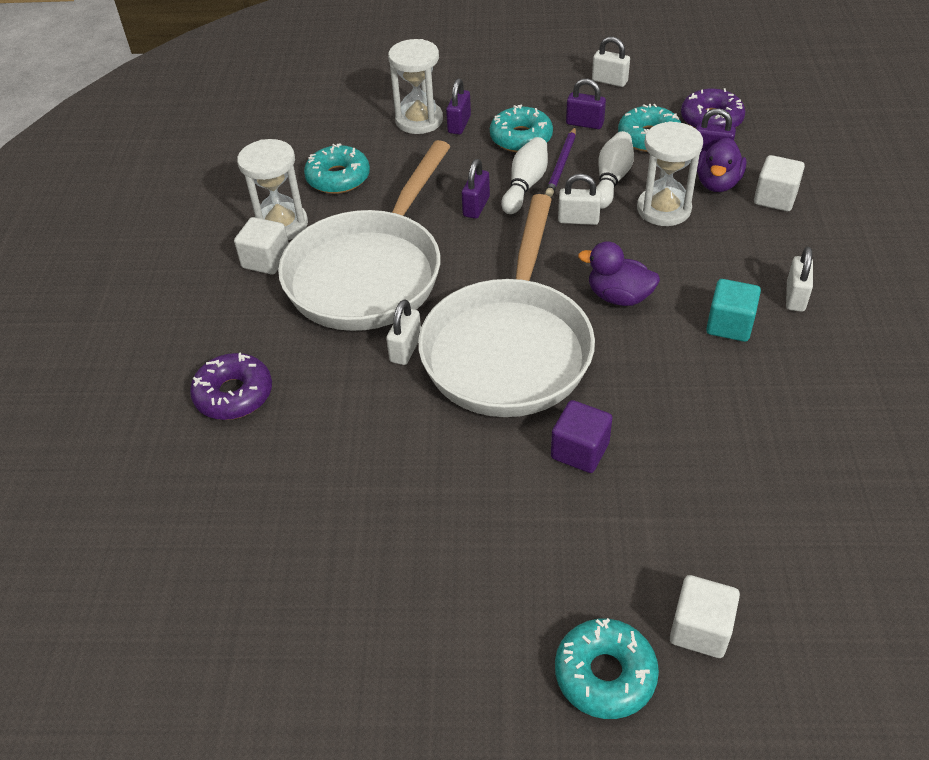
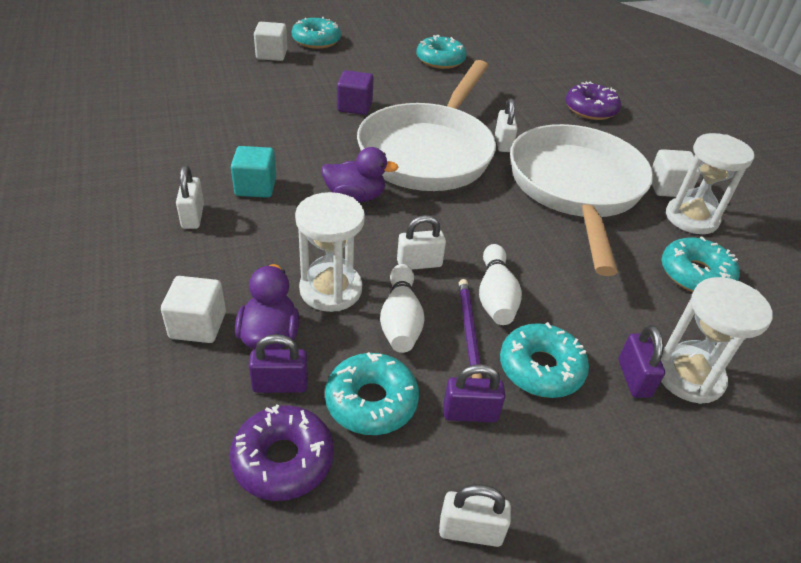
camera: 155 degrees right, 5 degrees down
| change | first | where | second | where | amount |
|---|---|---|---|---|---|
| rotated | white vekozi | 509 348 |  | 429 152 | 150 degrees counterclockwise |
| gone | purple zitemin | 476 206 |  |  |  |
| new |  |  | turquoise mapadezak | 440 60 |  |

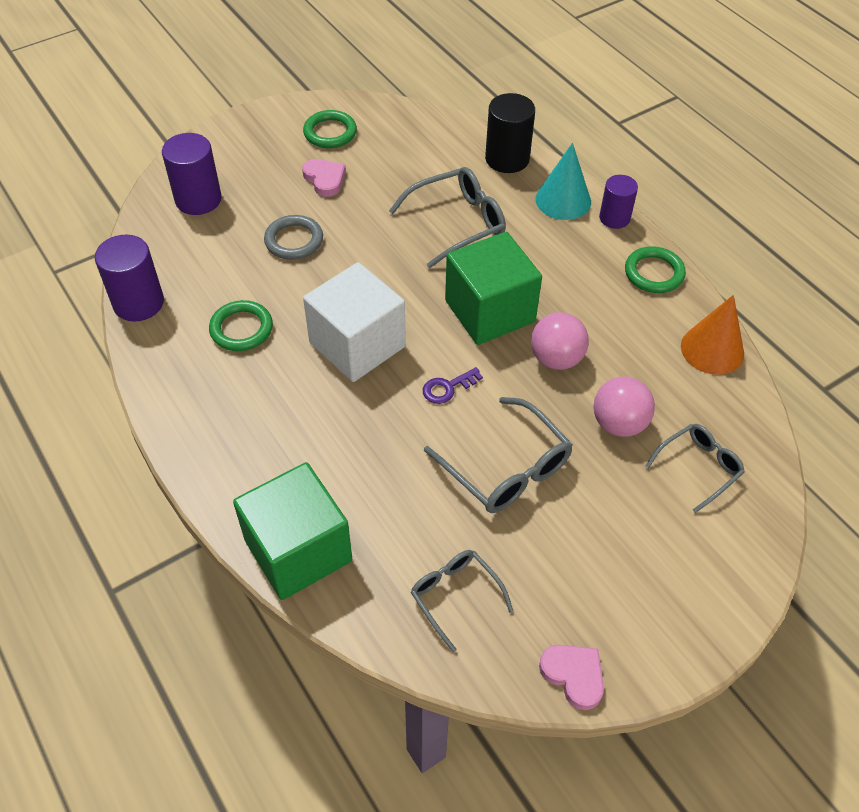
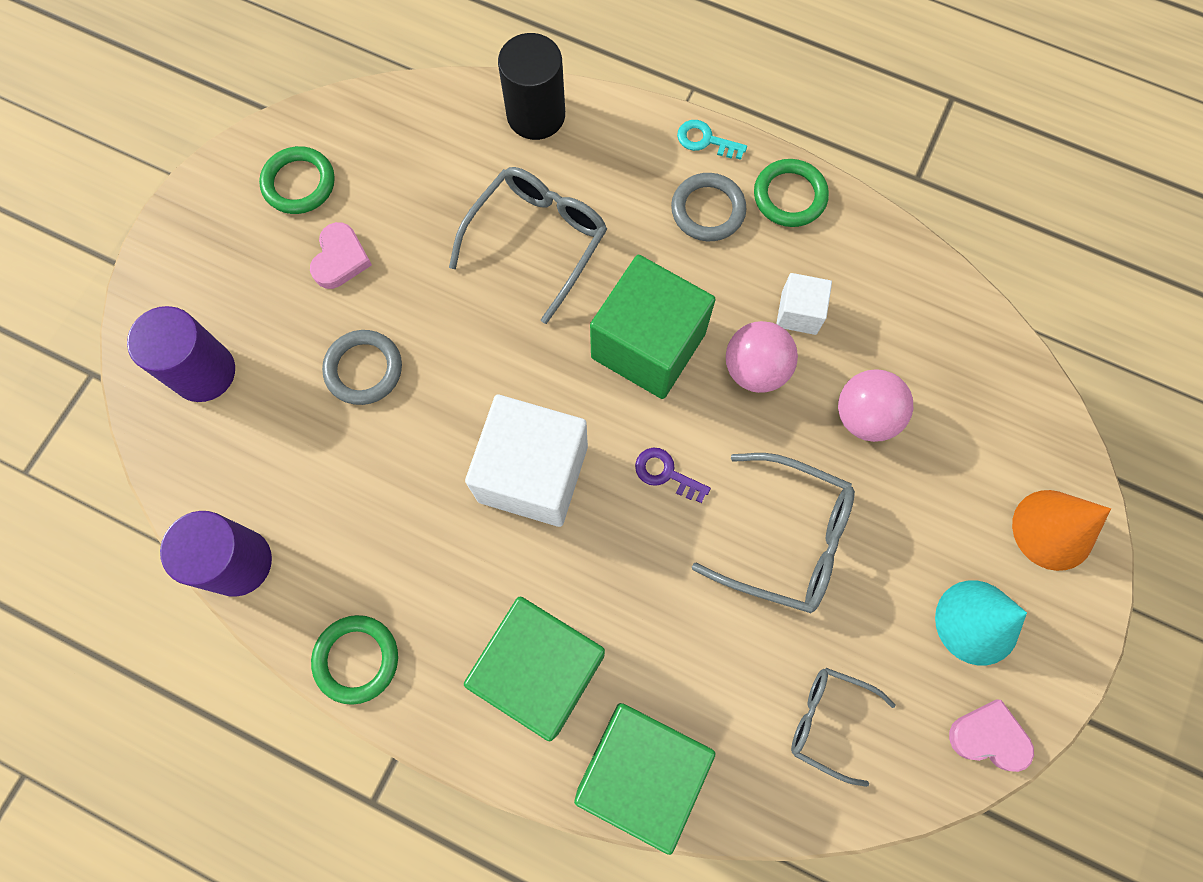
camera: 30 degrees left, 20 degrees up
| change | first | where | second | where | amount |
|---|---|---|---|---|---|
| shifted | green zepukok | 241 329 |  | 356 659 |  |
| rotated | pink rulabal | 325 179 |  | 340 259 | 75 degrees clockwise |
| rotated | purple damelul | 447 388 |  | 666 473 | 90 degrees clockwise |
| shifted | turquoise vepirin | 563 200 |  | 977 622 |  |
| swapped | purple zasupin | 614 218 | turquoise damelul | 705 140 |  |
| gone | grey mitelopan | 698 468 |  |  |  |
| shifted | orange vepirin | 712 349 |  | 1053 529 |  |
| new |  |  | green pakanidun | 541 670 |  |
| new |  |  | grey zepukok | 708 210 |  |
| new |  |  | white pakanidun | 799 313 |  |

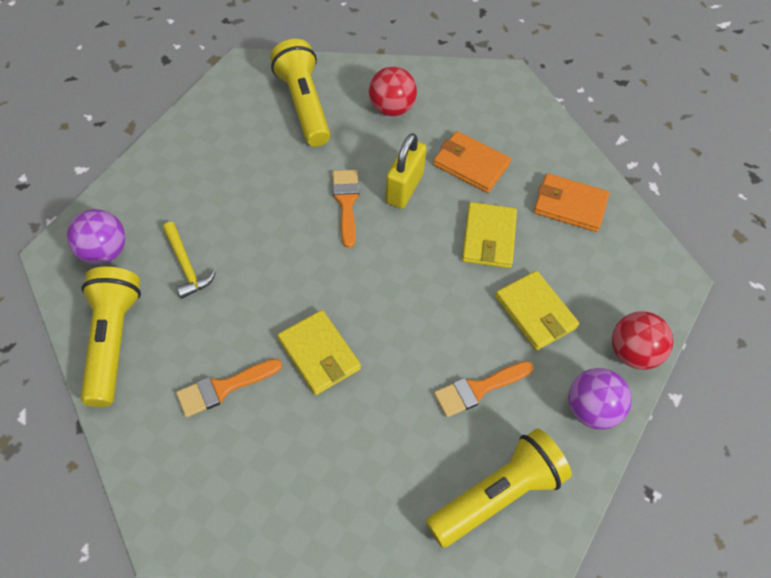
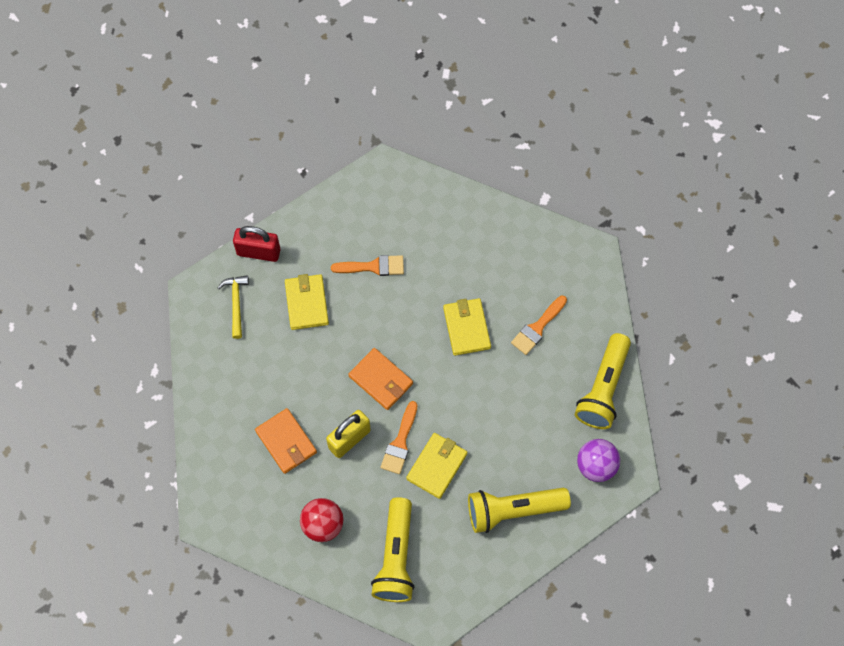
camera: 155 degrees left, 10 degrees up
| change | first | where | second | where | amount |
|---|---|---|---|---|---|
| shifted | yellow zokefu | 186 266 |  | 236 303 |  |
| rotated | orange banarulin | 223 388 |  | 537 328 | 135 degrees clockwise |
| shifted | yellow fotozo | 497 495 |  | 513 511 |  |
| shifted | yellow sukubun | 489 238 |  | 437 466 |  |
| shifted | orange sukubun | 570 205 |  | 381 380 |  |
| gone | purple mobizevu | 592 410 |  |  |  |
| swapped | red mobizevu | 633 353 | red zitemin | 258 252 |  |

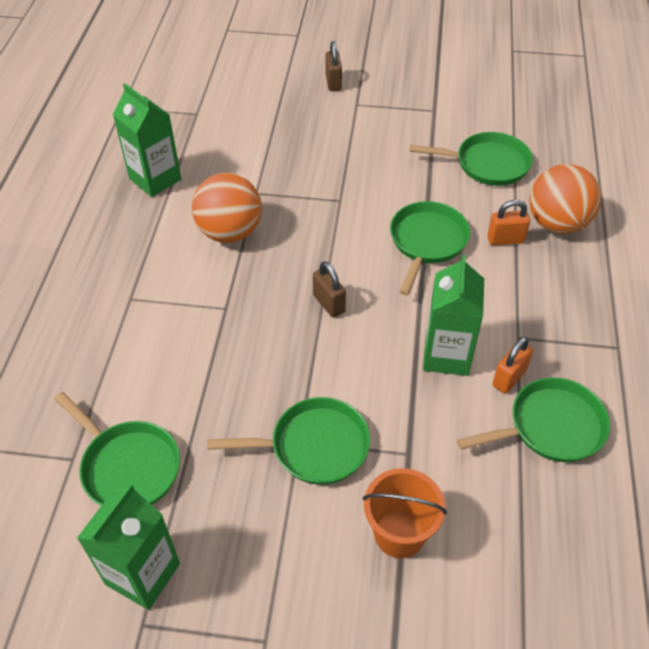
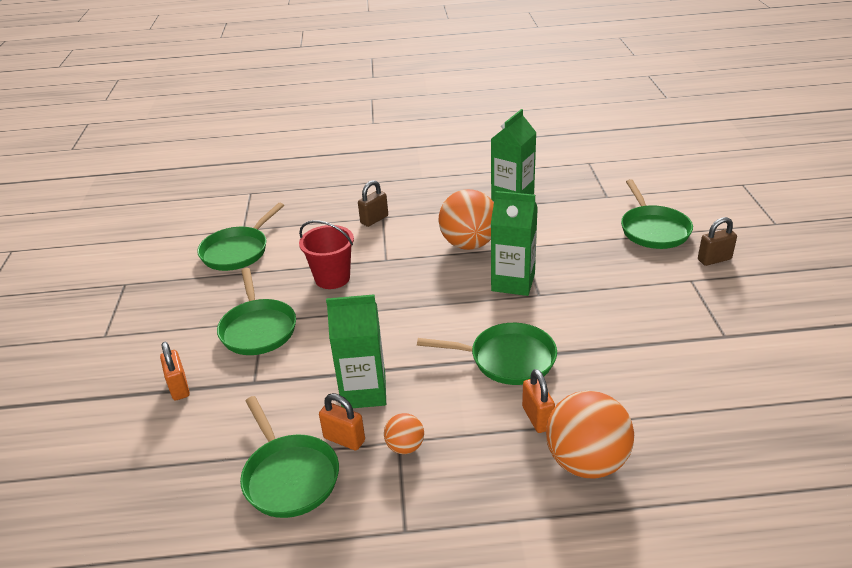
camera: 80 degrees right, 15 degrees down
| change | first | where | second | where | amount |
|---|---|---|---|---|---|
| shifted | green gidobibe | 143 574 |  | 513 282 |  |
| shifted | brown zitemin | 329 303 |  | 374 220 |  |
| swapped | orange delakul | 399 534 | orange zitemin | 179 387 |  |
| shifted | green vekozi | 487 164 |  | 653 229 |  |
| new |  |  | red delakul | 332 278 |  |
| new |  |  | orange mobizevu | 405 447 |  |

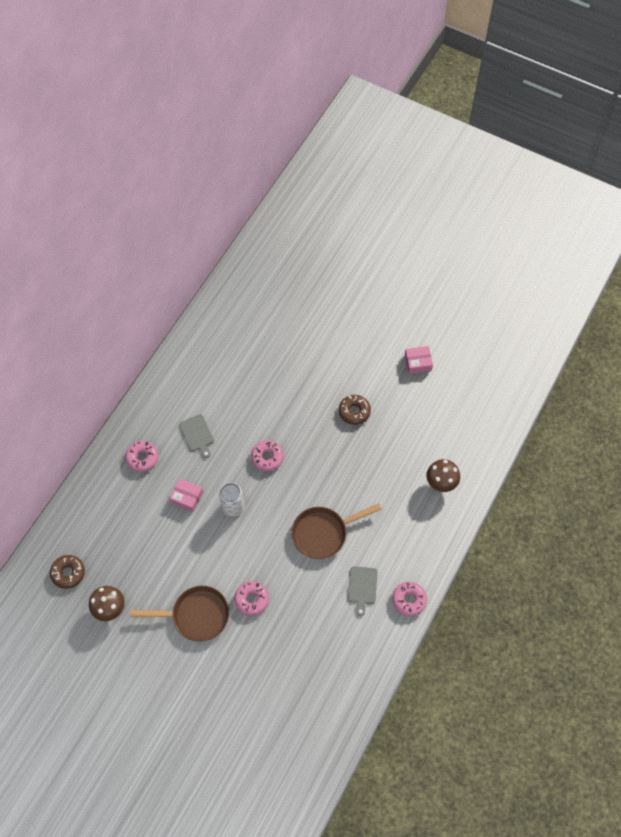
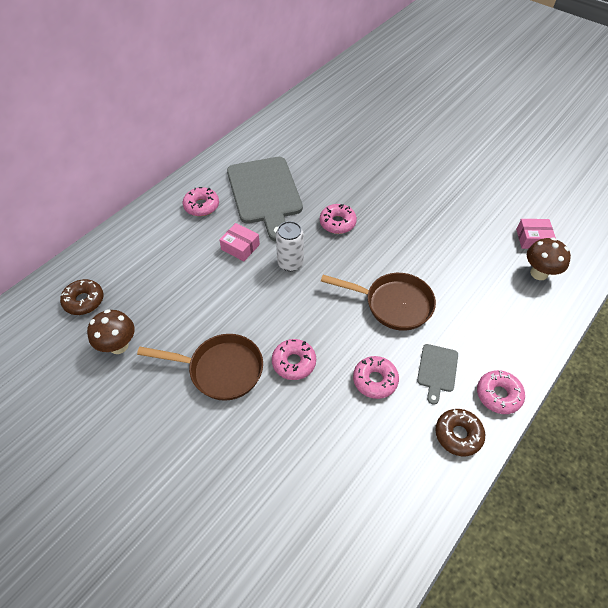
camera: 10 degrees right, 10 degrees down
| change | first | where | second | where | amount |
|---|---|---|---|---|---|
| scaled | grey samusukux | 197 434 |  | 265 193 | x2.20 |
| rotated | brown vekozi | 323 533 |  | 393 304 | 150 degrees counterclockwise |
| shifted | brown mapadezak | 354 411 |  | 458 435 |  |
| shifted | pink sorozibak | 418 363 |  | 532 239 |  |
| new |  |  | pink mapadezak | 375 380 |  |

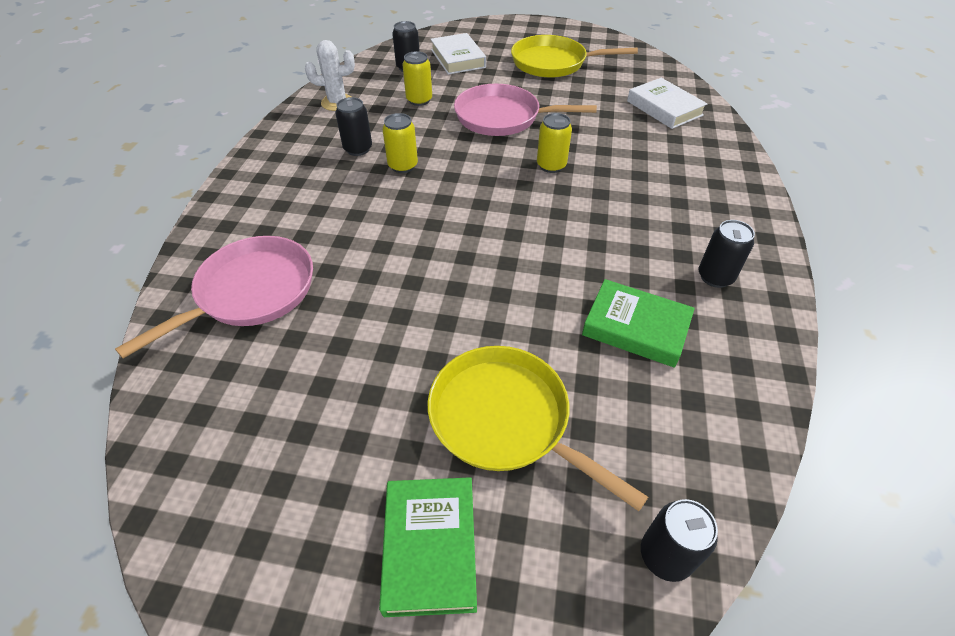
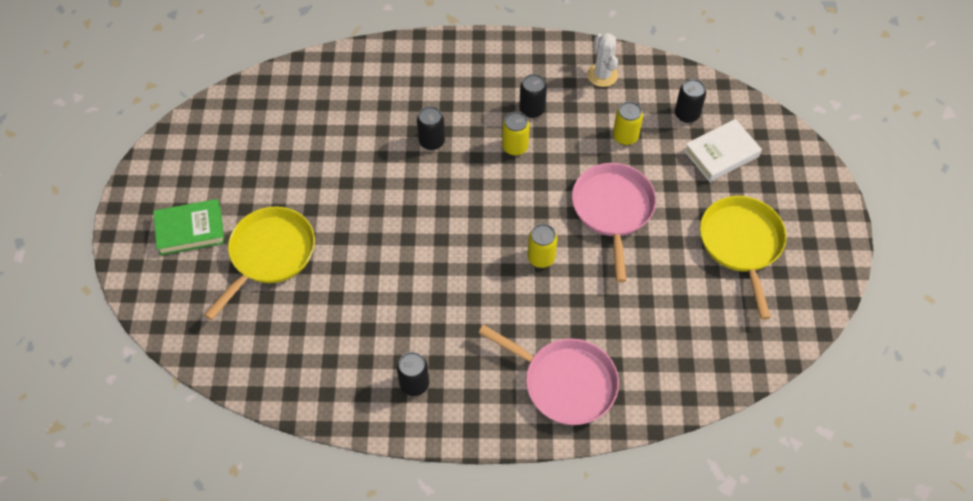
camera: 80 degrees right, 10 degrees up
| change | first | where | second | where | amount |
|---|---|---|---|---|---|
| shifted | pink vekozi | 251 292 |  | 565 383 |  |
| gone | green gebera | 635 327 |  |  |  |
| gone | white gebera | 664 108 |  |  |  |
| shifted | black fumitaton | 665 556 |  | 432 141 |  |

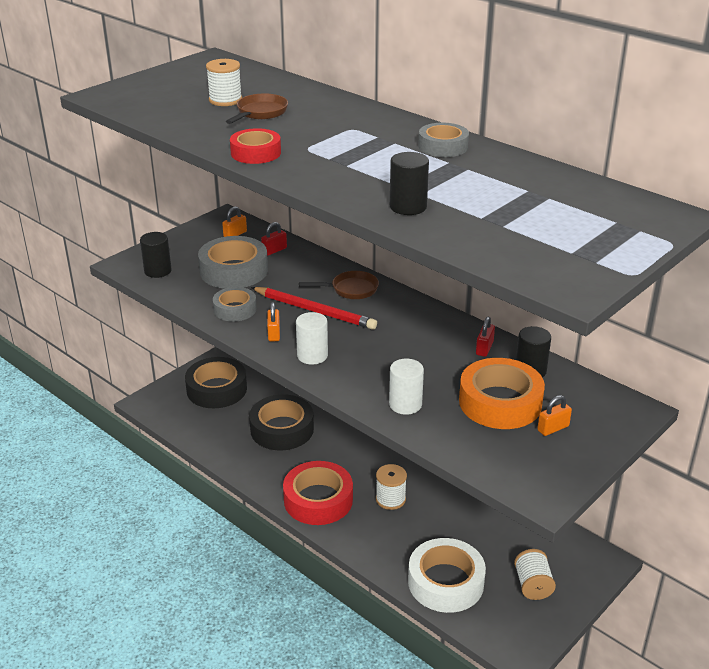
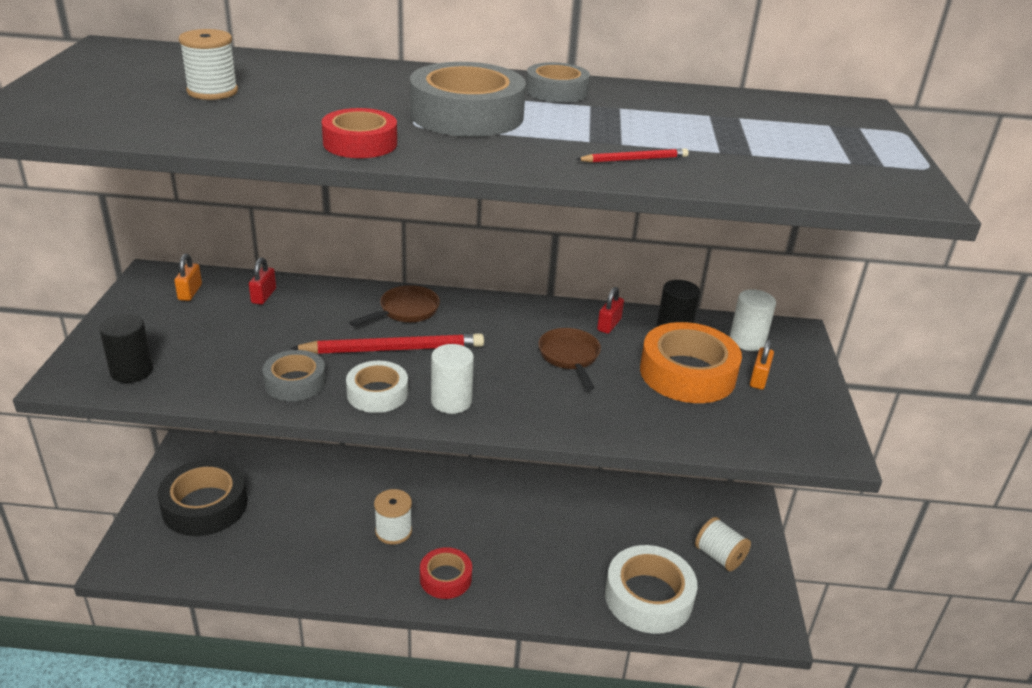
camera: 40 degrees left, 0 degrees up
| change | first | where | second | where | amount |
|---|---|---|---|---|---|
| shifted | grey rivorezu | 234 271 |  | 467 115 |  |
| shifted | brown vekozi | 260 113 |  | 570 357 |  |
| gone | black rivorezu | 282 429 |  |  |  |
| swapped | orange zitemin | 274 334 | white rivorezu | 377 393 |  |
| scaled | red rivorezu | 318 500 |  | 445 578 | x0.59 |
| shifted | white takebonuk | 390 499 |  | 393 531 |  |
| shifted | white zasupin | 405 404 |  | 747 341 |  |
| swapped | black zasupin | 408 207 | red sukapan | 634 159 |  |
| rotated | red zitemin | 484 348 |  | 609 325 | 45 degrees clockwise |

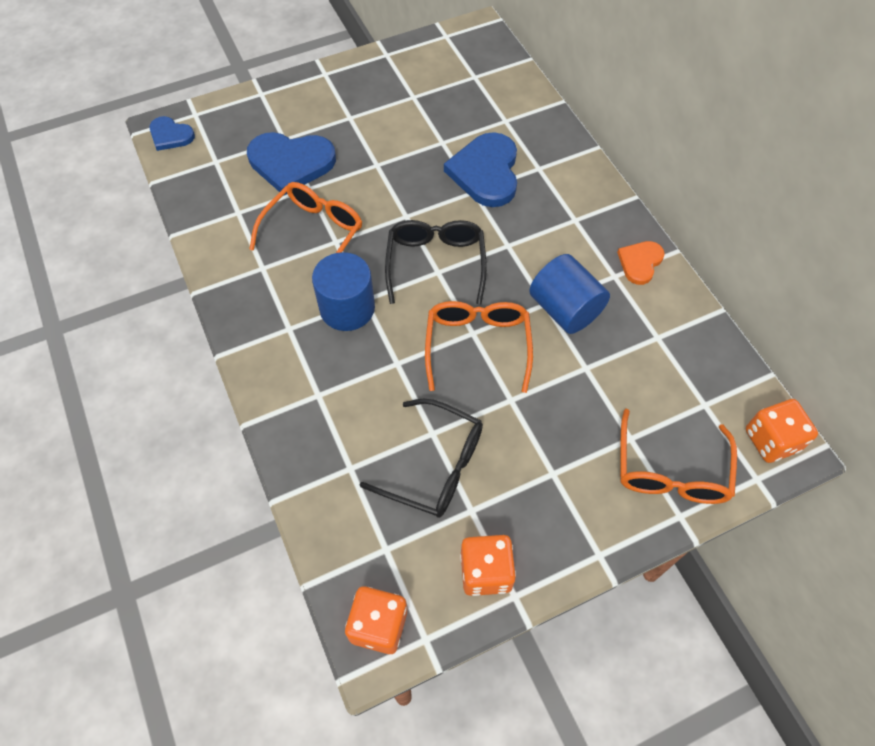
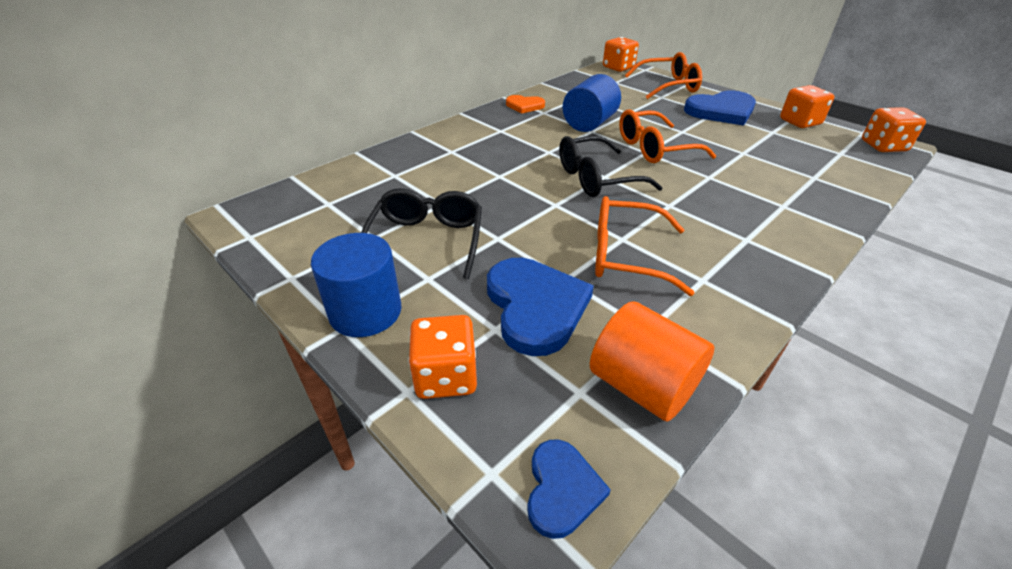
camera: 110 degrees left, 20 degrees down
| change | first | where | second | where | amount |
|---|---|---|---|---|---|
| shifted | blue zasupin | 347 308 |  | 365 312 |  |
| shifted | black mitelopan | 434 466 |  | 427 241 |  |
| shifted | blue rulabal | 486 172 |  | 721 111 |  |
| new |  |  | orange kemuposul | 446 376 |  |
| new |  |  | orange zasupin | 642 386 |  |

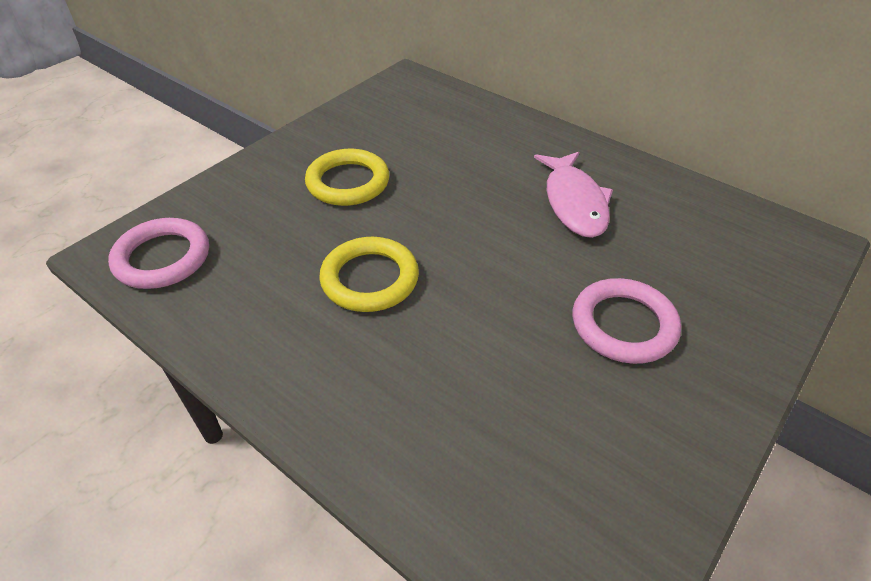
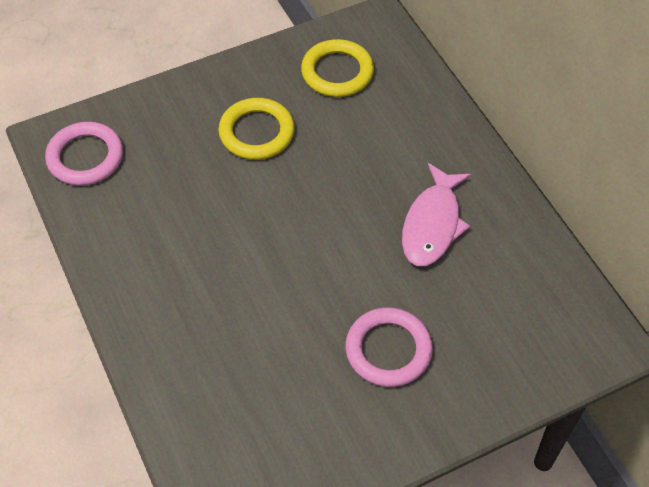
camera: 25 degrees right, 10 degrees up
| change | first | where | second | where | amount |
|---|---|---|---|---|---|
| shifted | yellow zepukok | 370 279 |  | 337 72 |  |

